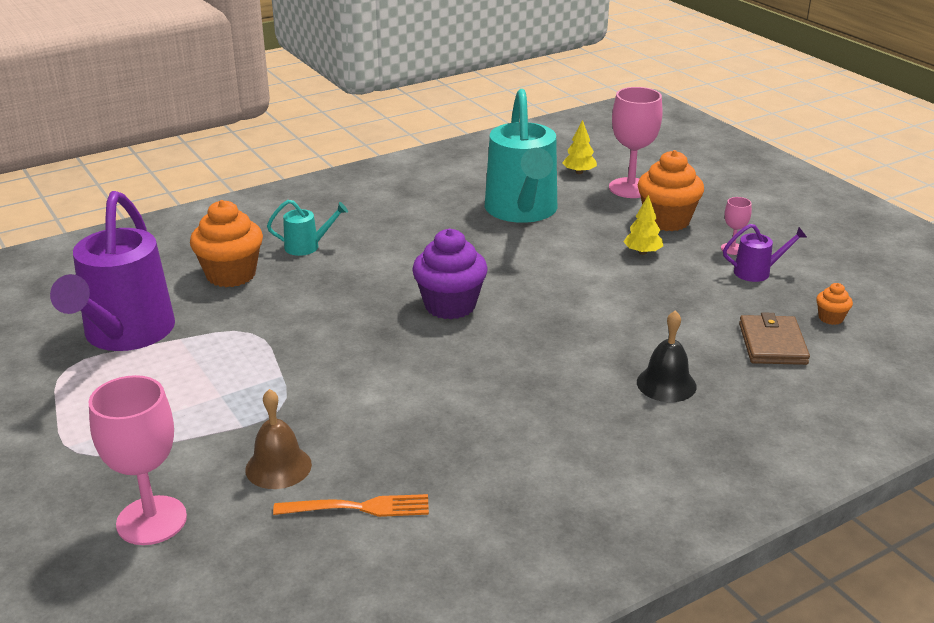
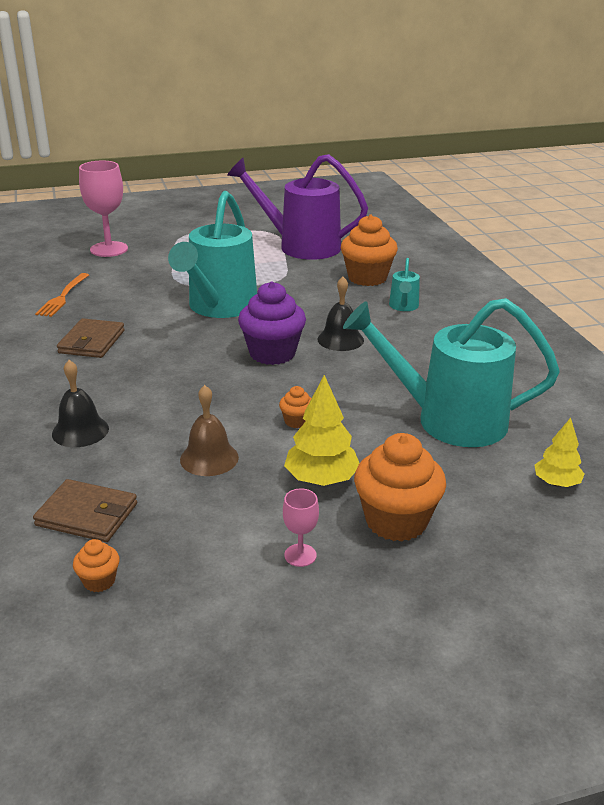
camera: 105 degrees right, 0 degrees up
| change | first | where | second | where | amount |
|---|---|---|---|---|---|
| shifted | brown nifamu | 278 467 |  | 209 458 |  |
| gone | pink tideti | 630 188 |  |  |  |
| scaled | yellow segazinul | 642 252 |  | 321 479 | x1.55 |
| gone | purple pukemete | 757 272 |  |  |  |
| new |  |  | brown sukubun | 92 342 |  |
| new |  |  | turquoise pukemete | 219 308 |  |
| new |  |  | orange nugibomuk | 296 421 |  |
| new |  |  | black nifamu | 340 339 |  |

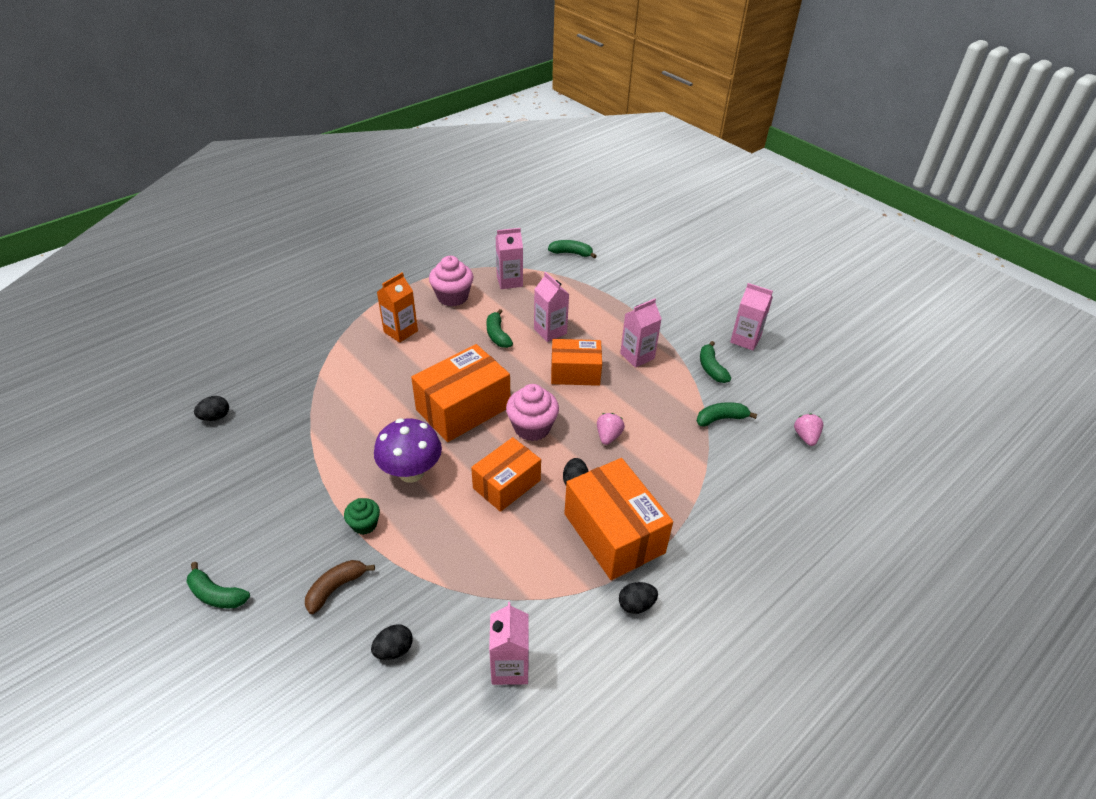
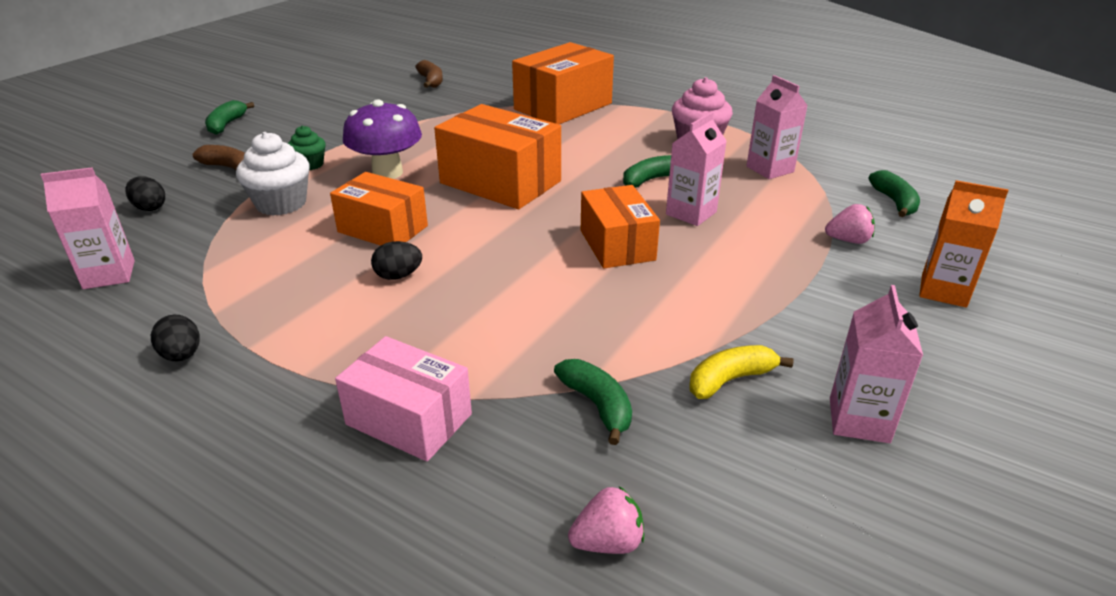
camera: 75 degrees right, 10 degrees down
| change | first | where | second | where | amount |
|---|---|---|---|---|---|
| swapped | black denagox | 215 417 | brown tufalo | 431 81 |  |
| shifted | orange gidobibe | 400 331 |  | 943 291 |  |
| gone | pink nugibomuk | 532 427 |  |  |  |
| shifted | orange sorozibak | 614 533 |  | 563 106 |  |
| shifted | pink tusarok | 608 436 |  | 848 240 |  |
| gone | pink gidobibe | 637 356 |  |  |  |
| repainted | green tufalo | 711 368 | yellow tufalo | 730 380 |  |
| new |  |  | white nugibomuk | 281 203 |  |
| new |  |  | pink sorozibak | 409 419 |  |

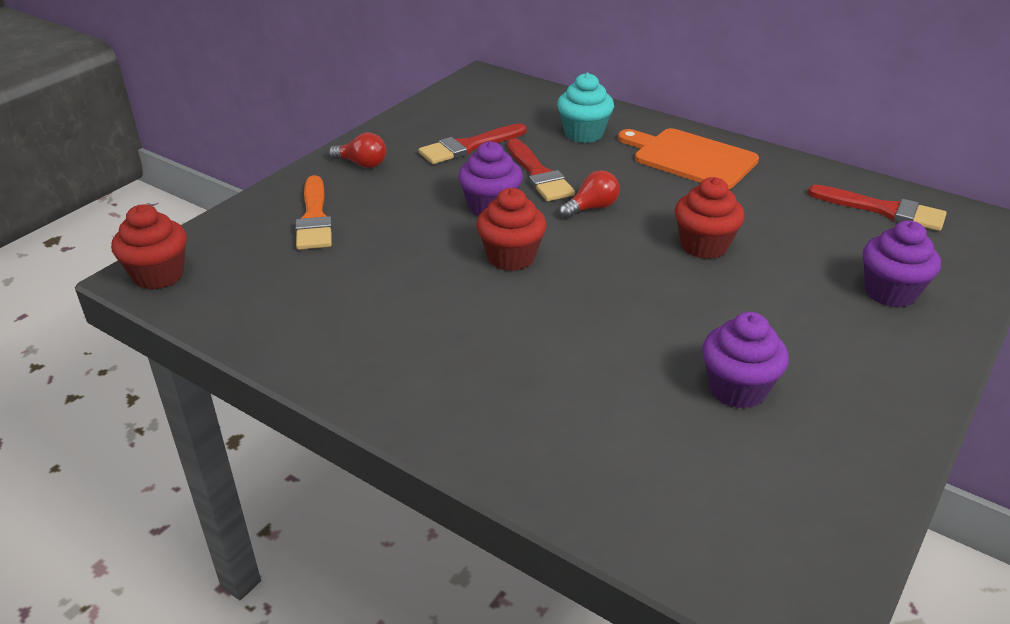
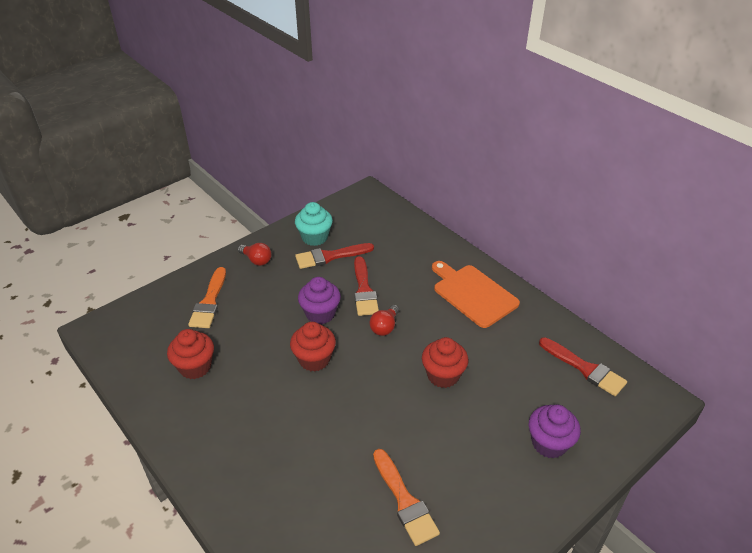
camera: 15 degrees right, 5 degrees up
| change | first | where | second | where | amount |
|---|---|---|---|---|---|
| shifted | red nugibomuk | 159 275 |  | 195 367 |  |
| shifted | turquoise nugibomuk | 583 134 |  | 315 237 |  |
| rotated | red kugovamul | 591 208 |  | 385 327 | 135 degrees clockwise |
| swapped | purple nugibomuk | 737 389 | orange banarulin | 404 501 |  |

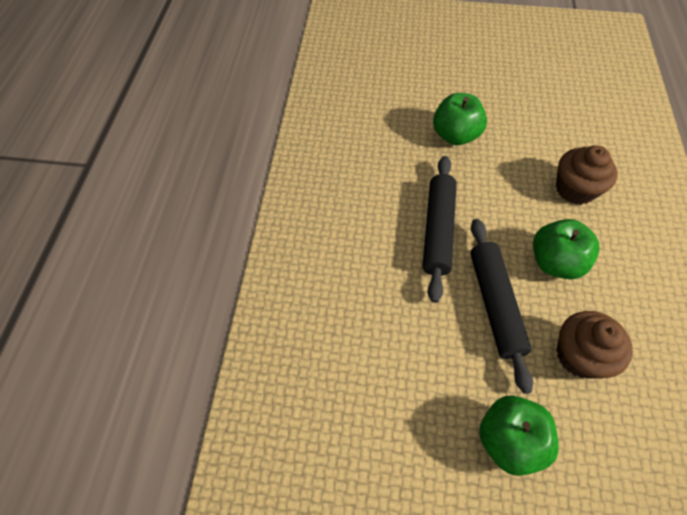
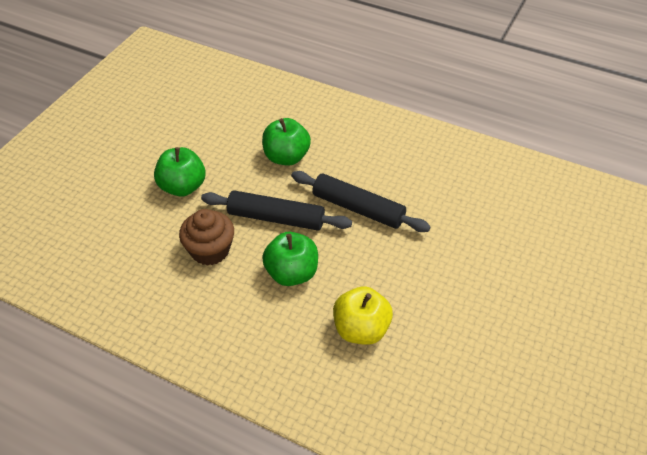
camera: 110 degrees right, 10 degrees down
| change | first | where | second | where | amount |
|---|---|---|---|---|---|
| shifted | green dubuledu | 455 135 |  | 286 157 |  |
| swapped | brown nugibomuk | 575 189 | yellow dubuledu | 361 329 |  |

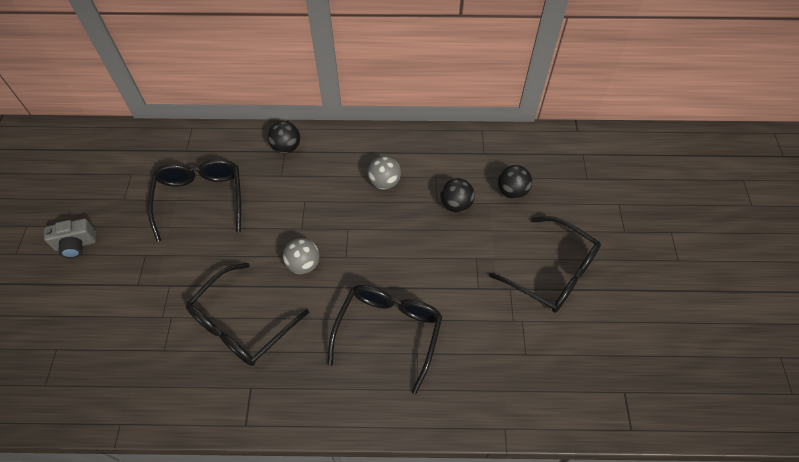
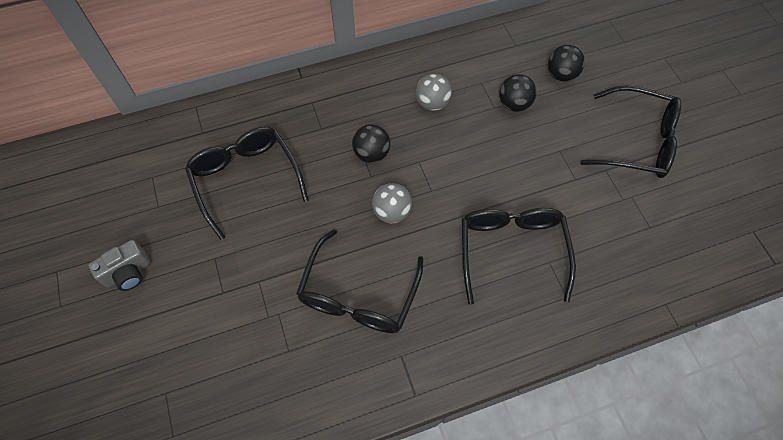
camera: 20 degrees left, 5 degrees up
| change | first | where | second | where | amount |
|---|---|---|---|---|---|
| shifted | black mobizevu | 286 147 |  | 371 154 |  |

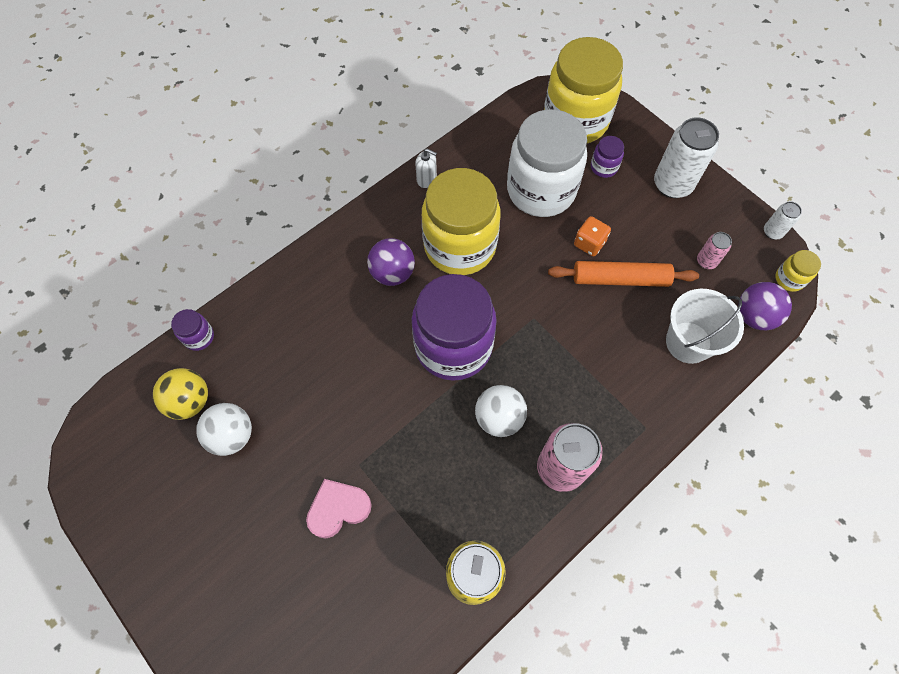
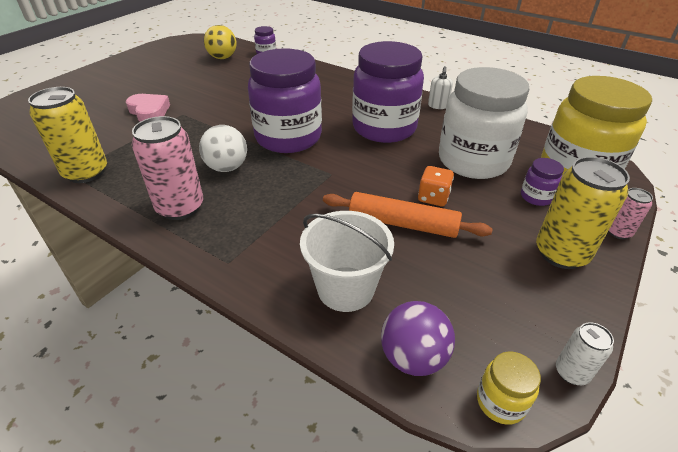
camera: 75 degrees right, 25 degrees down
| change | first | where | second | where | amount |
|---|---|---|---|---|---|
| gone | white mobizevu | 232 435 |  |  |  |
| gone | purple mobizevu | 392 273 |  |  |  |
| repainted | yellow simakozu | 460 246 | purple simakozu | 384 128 |  |
| rotated | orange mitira | 620 279 |  | 403 224 | 60 degrees counterclockwise |
| repainted | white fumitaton | 672 184 | yellow fumitaton | 561 253 |  |
| shifted | pink fumitaton | 706 261 |  | 618 232 |  |

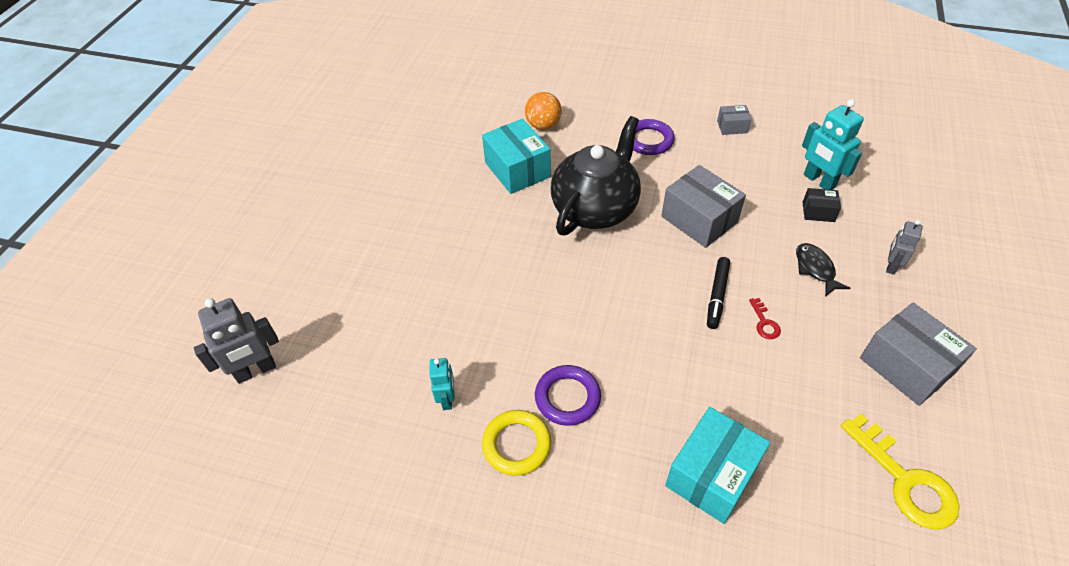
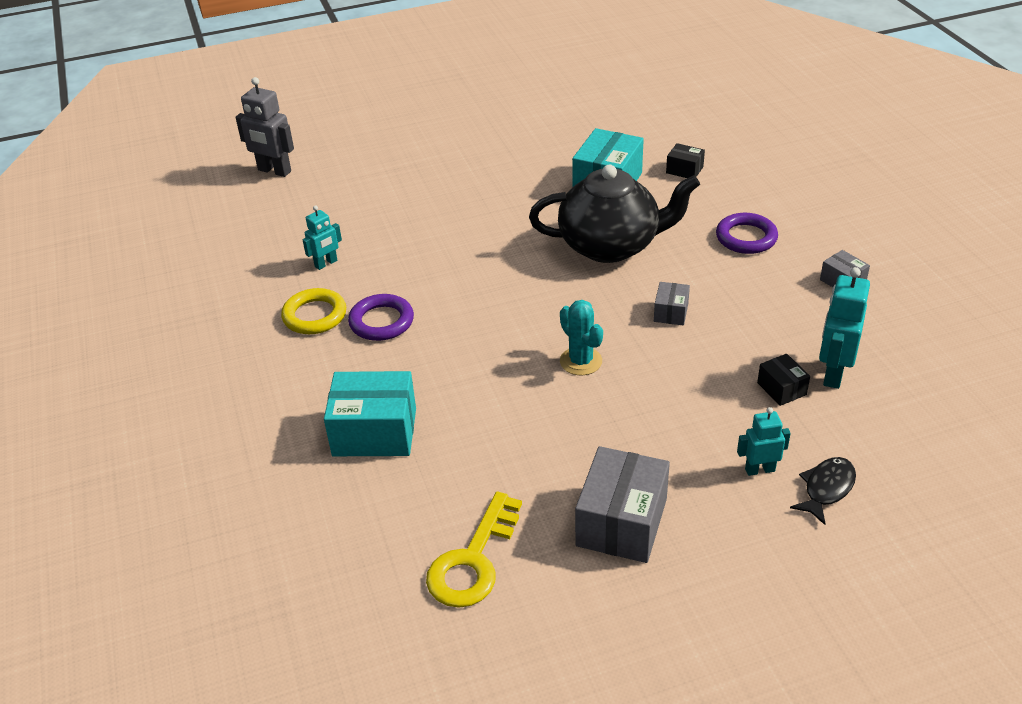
camera: 55 degrees right, 10 degrees down
| change | first | where | second | where | amount |
|---|---|---|---|---|---|
| swapped | orange mobizevu | 543 125 | black sorozibak | 684 170 |  |
| scaled | grey sorozibak | 699 219 |  | 671 312 | x0.50 |
| swapped | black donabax | 717 296 | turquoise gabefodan | 581 361 |  |
| gone | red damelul | 764 322 |  |  |  |
| shifted | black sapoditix | 815 269 |  | 826 489 |  |
| repainted | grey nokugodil | 891 266 | turquoise nokugodil | 759 469 |  |

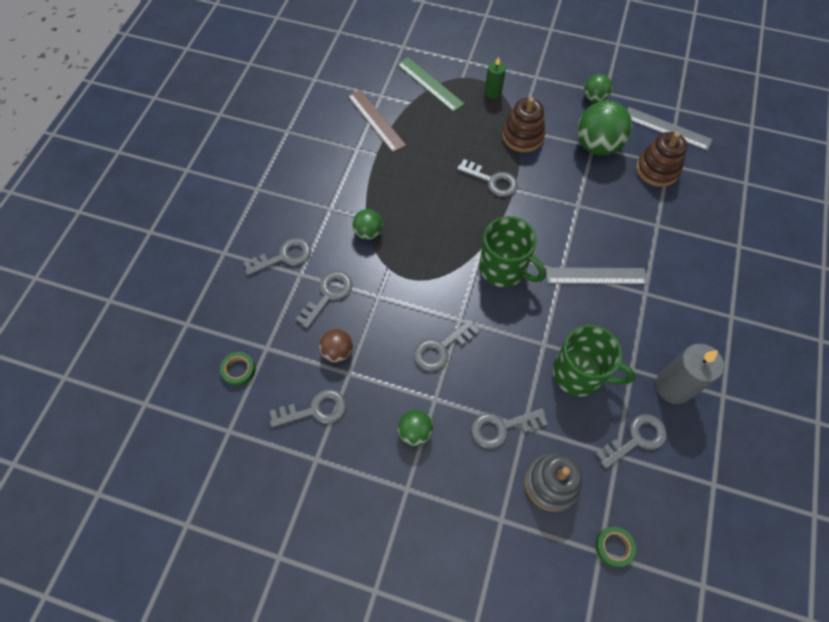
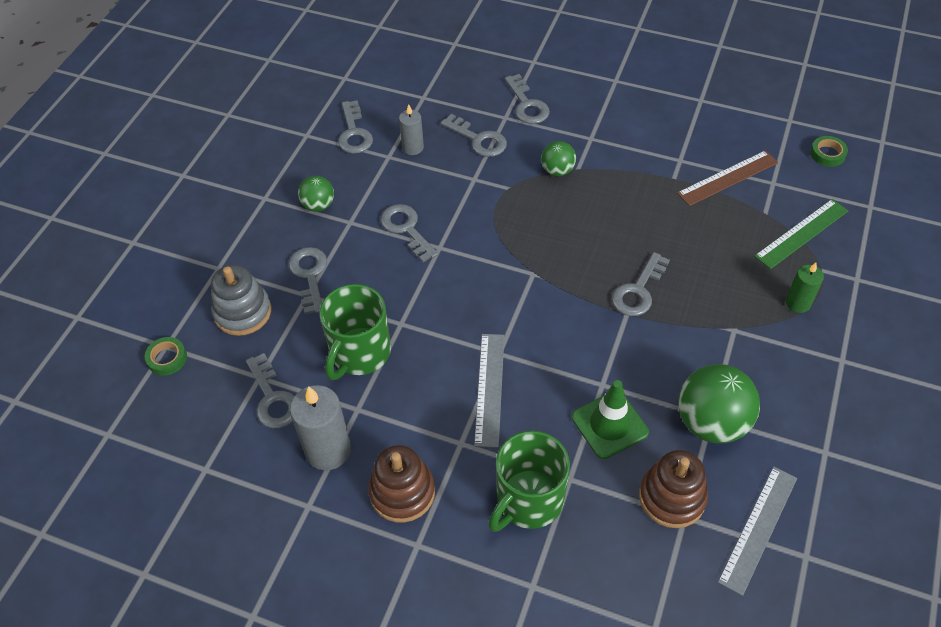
camera: 95 degrees right, 10 degrees down
| change | first | where | second | where | amount |
|---|---|---|---|---|---|
| shifted | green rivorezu | 239 370 |  | 827 154 |  |
| swapped | brown mobizevu | 337 352 | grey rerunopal | 413 147 |  |
| shifted | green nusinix | 504 268 |  | 528 500 |  |
| shifted | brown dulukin | 522 136 |  | 402 492 |  |
| gone | green mobizevu | 594 98 |  |  |  |
| new |  |  | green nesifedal | 609 425 |  |

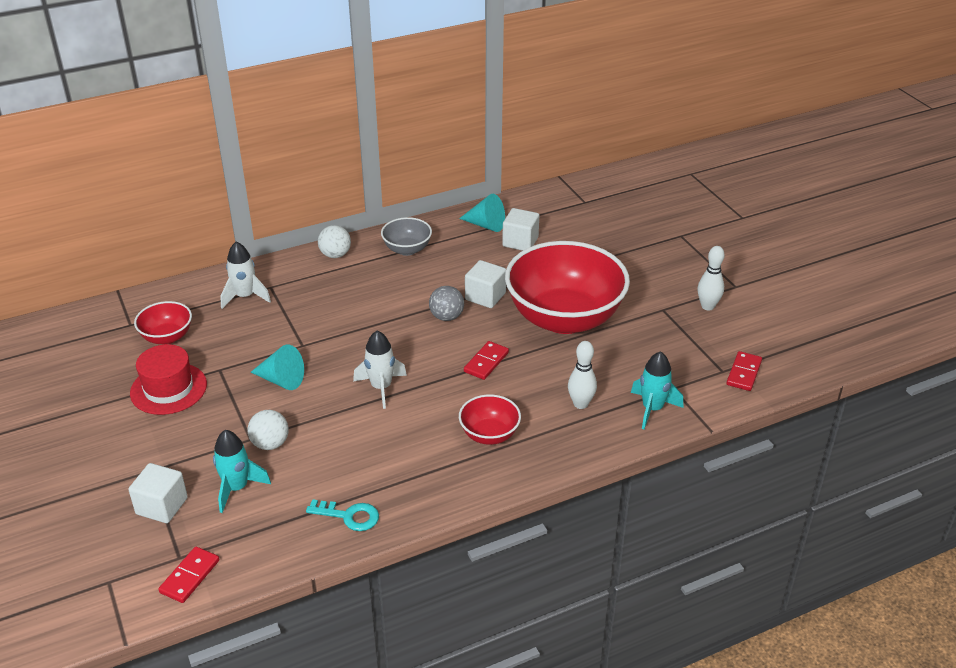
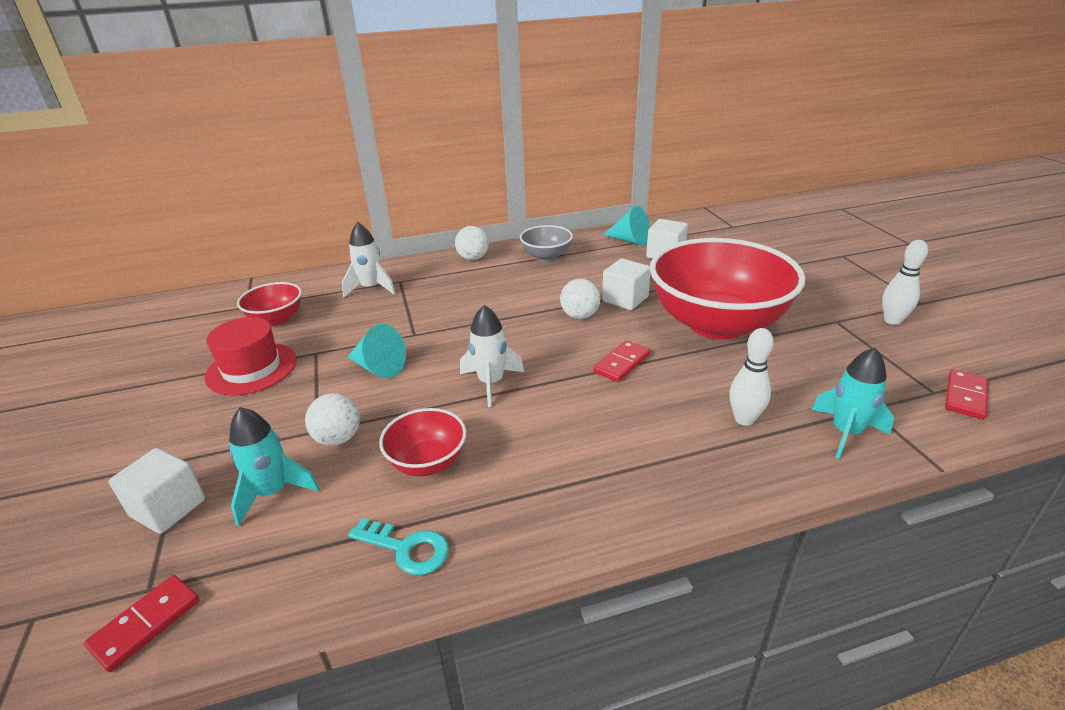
camera: 10 degrees right, 5 degrees down
| change | first | where | second | where | amount |
|---|---|---|---|---|---|
| repainted | grey mobizevu | 446 317 | white mobizevu | 580 316 |  |
| shifted | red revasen | 489 434 |  | 427 462 |  |

